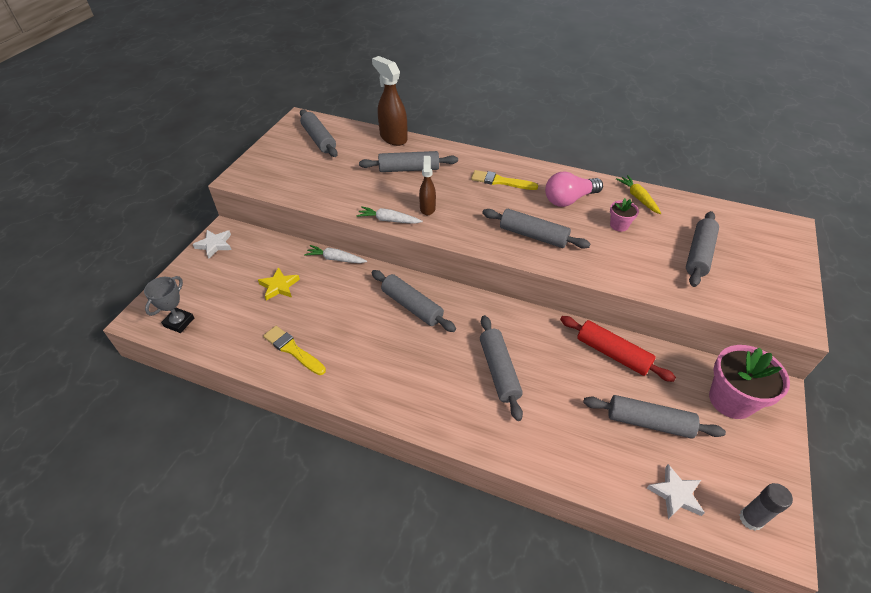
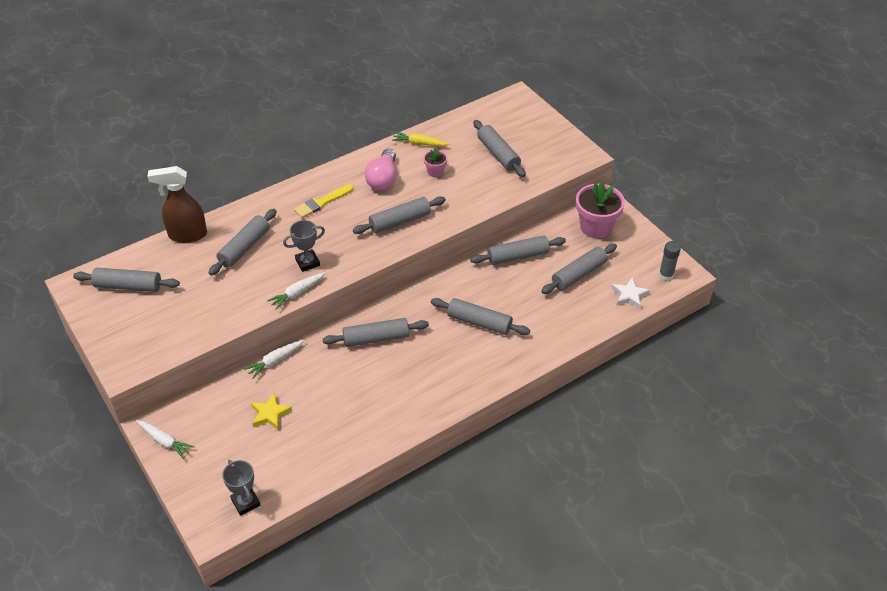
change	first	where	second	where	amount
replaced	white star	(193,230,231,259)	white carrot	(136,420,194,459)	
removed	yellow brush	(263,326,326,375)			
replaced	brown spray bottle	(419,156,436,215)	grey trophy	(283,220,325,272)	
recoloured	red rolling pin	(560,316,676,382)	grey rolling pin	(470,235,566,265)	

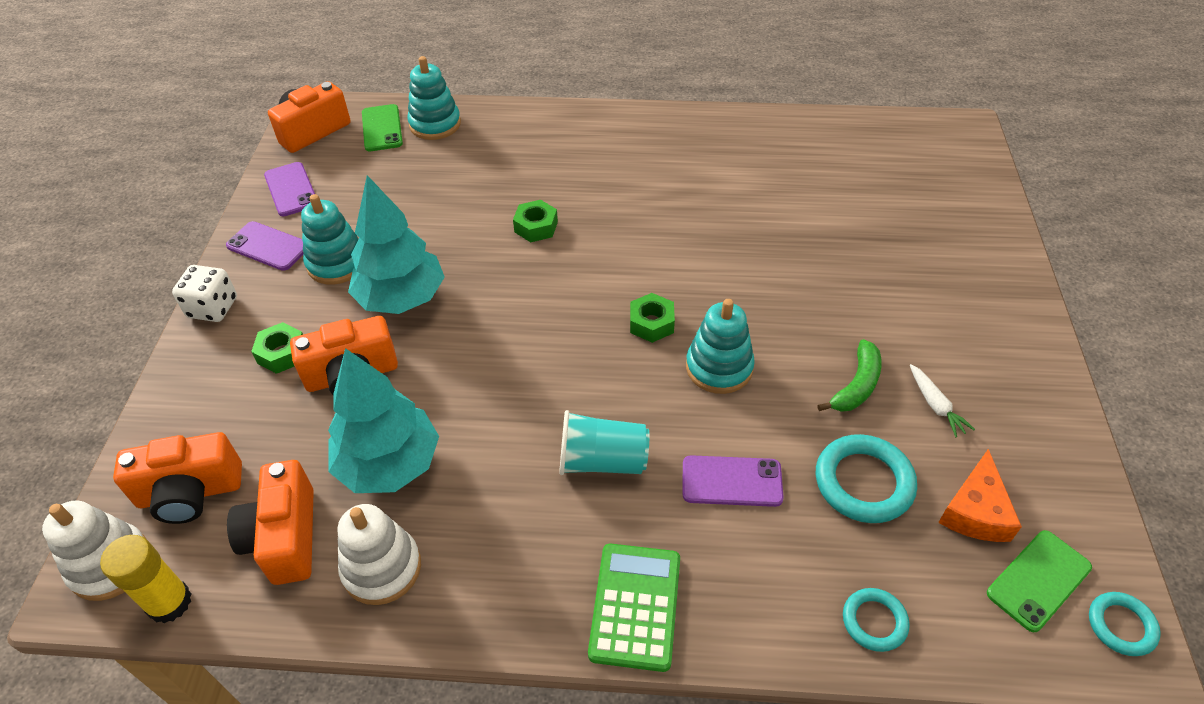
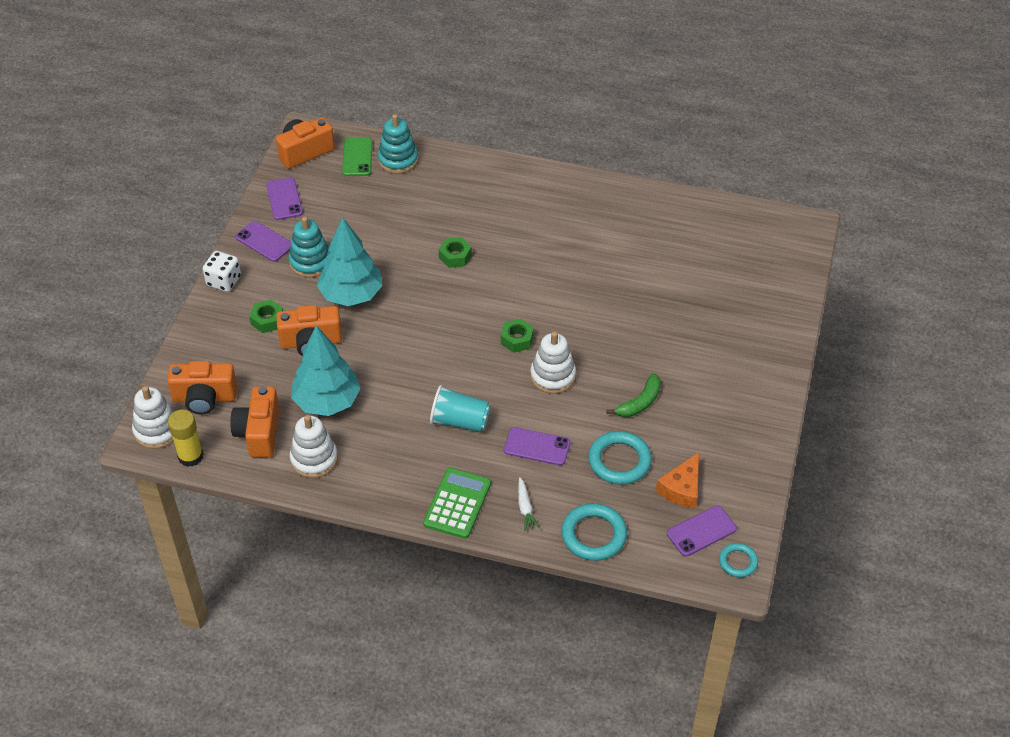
change	first	where	second	where	amount
recoloured	turquoise stacking toy	(686,299,755,394)	white stacking toy	(530,331,576,394)	
resized	turquoise ring	(843,588,910,652)		(561,503,627,561)	x1.70
moved	white carrot	(910,364,975,437)		(518,477,540,531)	
recoloured	green phone	(987,530,1092,632)	purple phone	(667,506,737,557)	

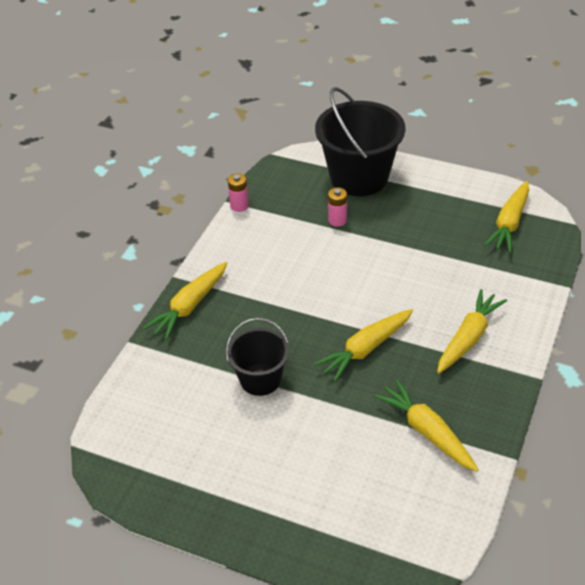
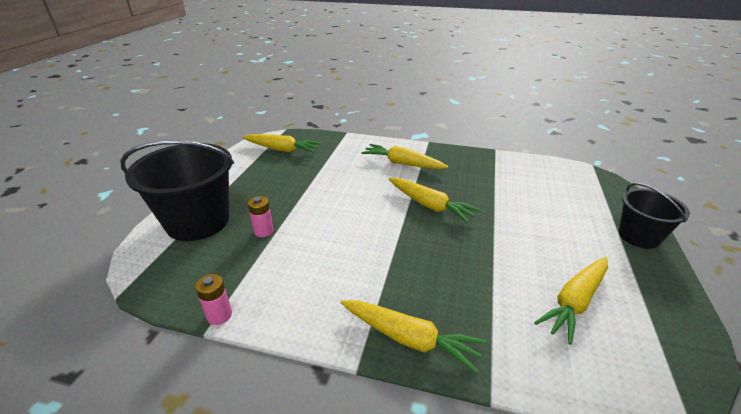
change	first	where	second	where	amount
moved	black bucket	(226,318,290,396)		(619,183,690,249)	
moved	yellow carrot	(374,379,479,472)		(534,257,608,345)	

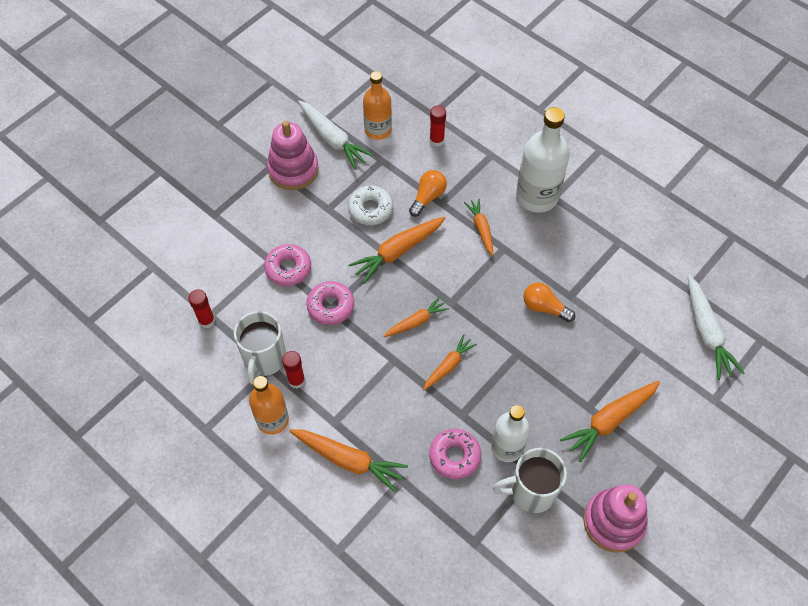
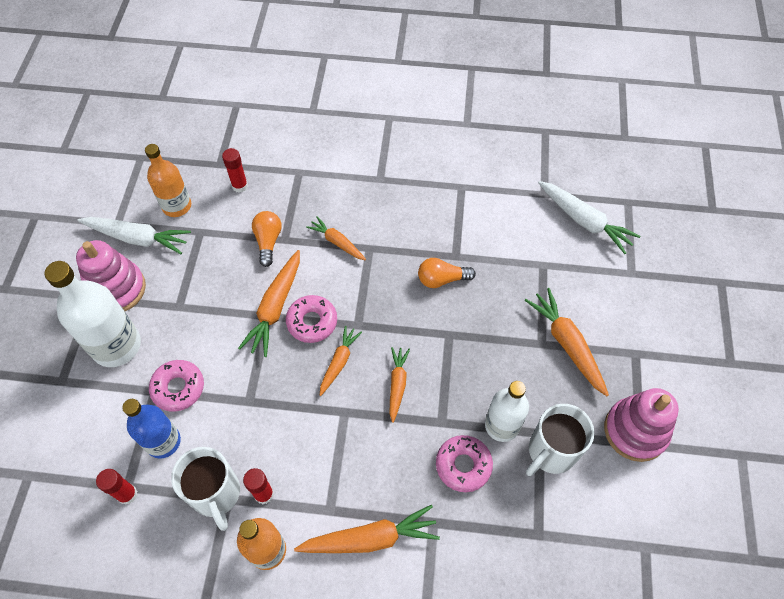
change	first	where	second	where	amount
moved	pink donut	(306,281,354,325)		(286,295,337,343)	
removed	white donut	(348,186,393,225)			
moved	white bottle	(516,107,570,213)		(45,261,141,367)	
turned	orange carrot	(560,381,660,462)		(525,288,609,396)	135 degrees clockwise
added			blue bottle	(122,399,181,459)	

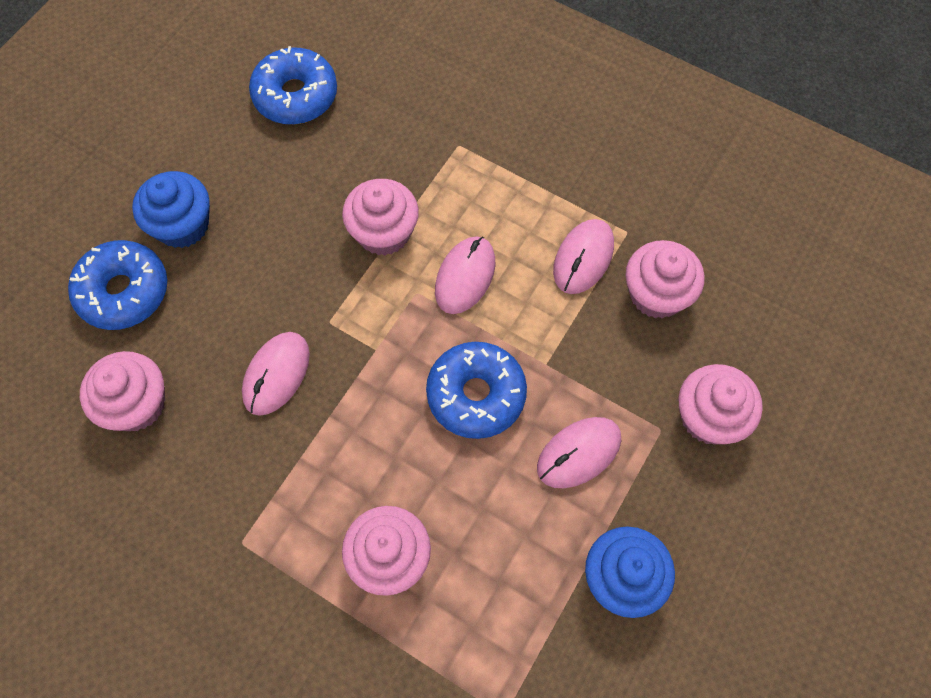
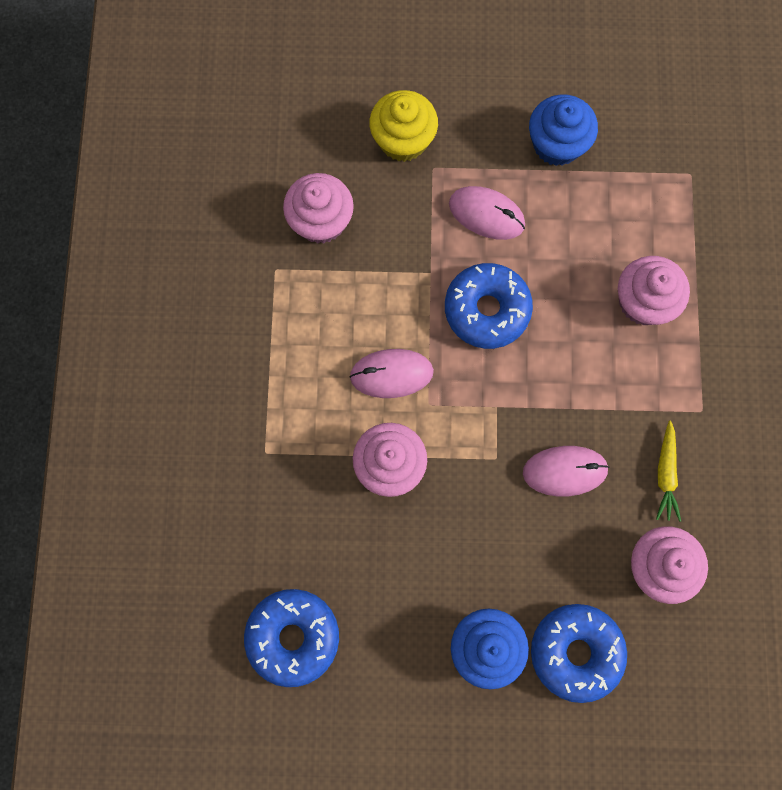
change	first	where	second	where	amount
removed	pink mouse	(553,219,614,294)			
recoloured	pink cupcake	(679,364,763,445)	yellow cupcake	(369,90,438,162)	
added			yellow carrot	(656,420,681,522)	

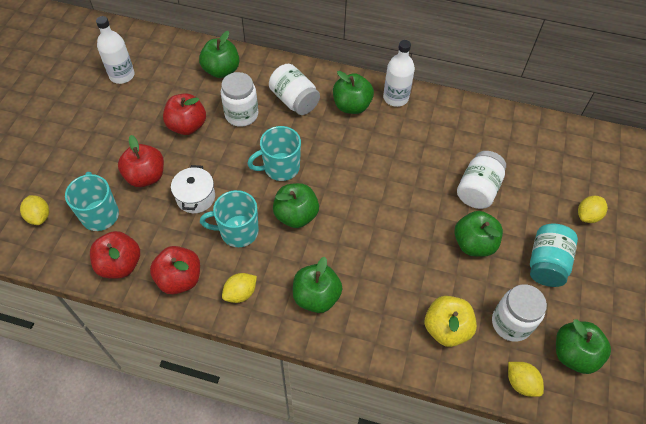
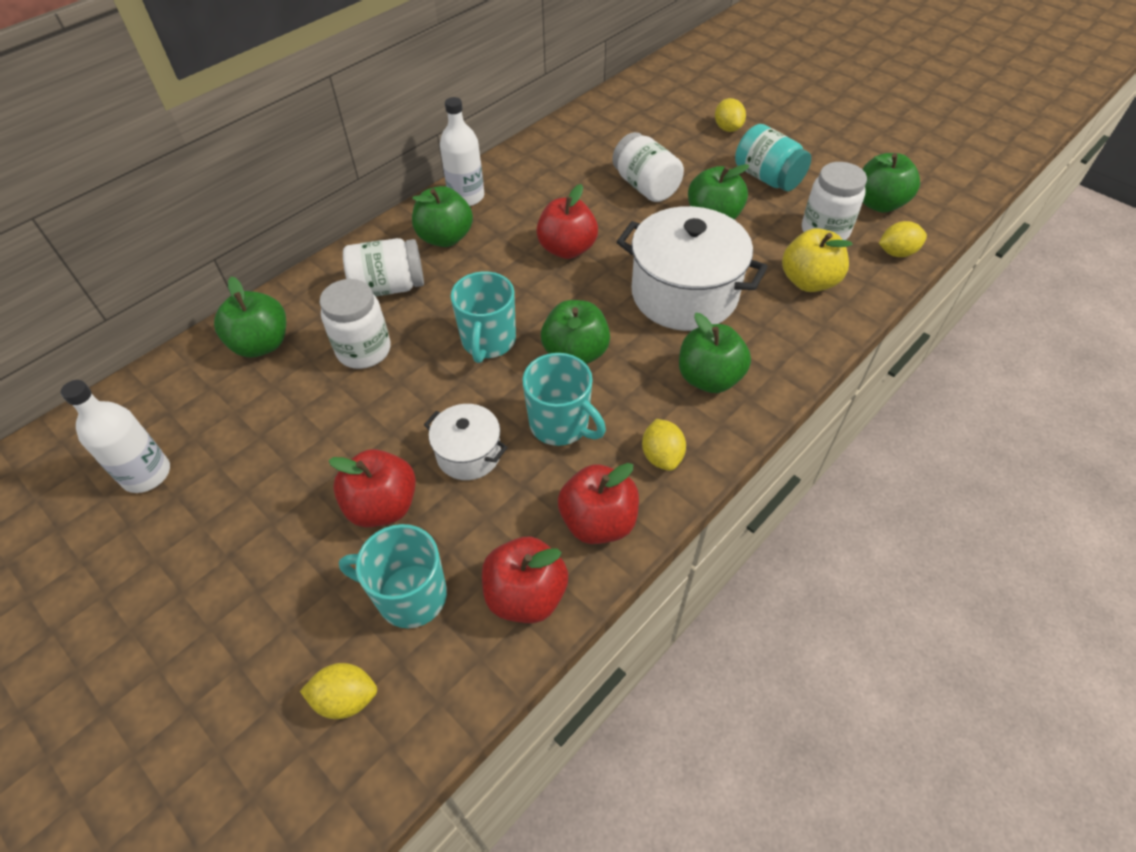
change	first	where	second	where	amount
moved	red apple	(163,93,206,135)		(536,184,598,259)	
turned	turquoise mug	(200,190,259,247)		(522,353,606,446)	75 degrees counterclockwise
added			white pot	(617,206,768,331)	

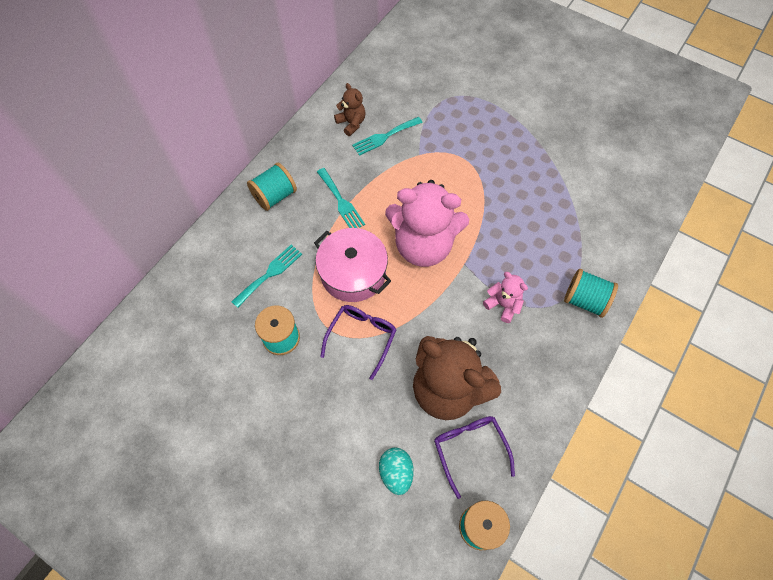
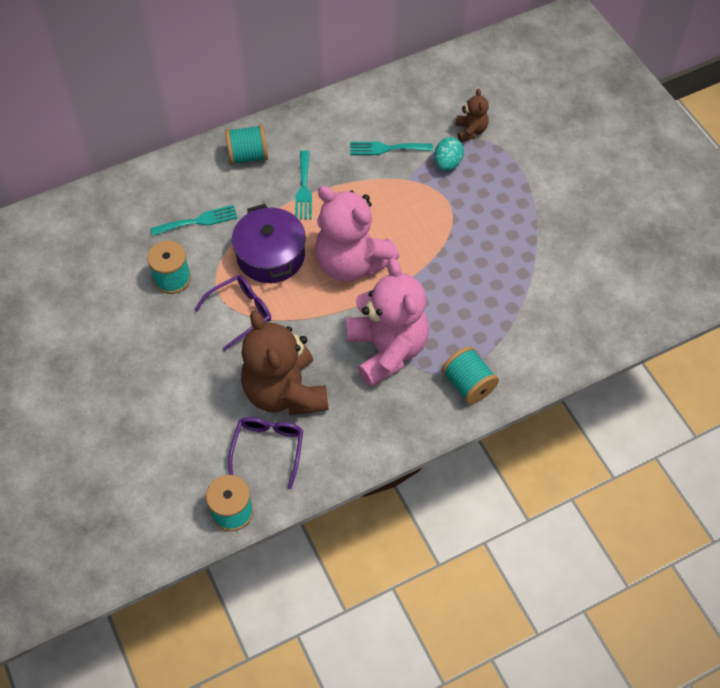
change	first	where	second	where	amount
recoloured	pink pot	(314,228,391,302)	purple pot	(232,204,306,283)	
moved	brown teddy bear	(334,83,366,136)		(455,89,489,142)	
moved	turquoise egg	(379,448,414,495)		(434,137,464,171)	
resized	pink teddy bear	(483,272,528,323)		(346,258,429,387)	x2.17

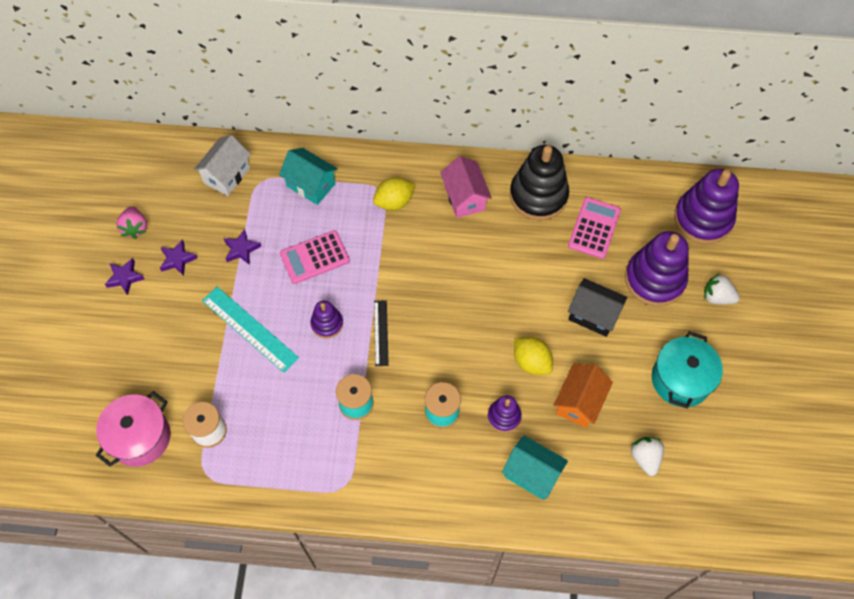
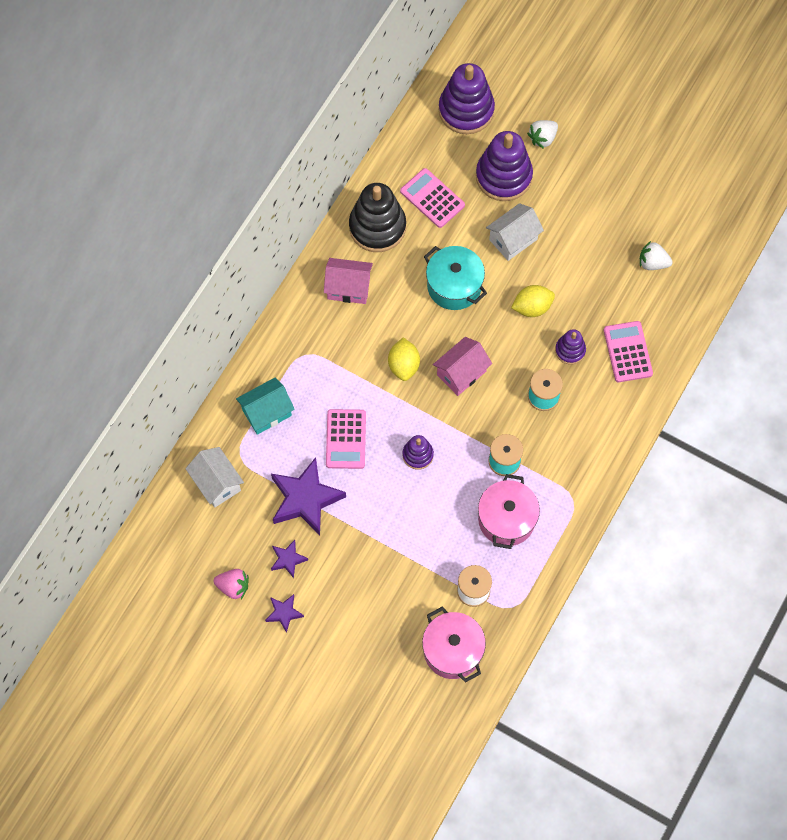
change	first	where	second	where	amount
removed	turquoise ruler	(202,287,299,373)			
resized	purple star	(223,229,261,265)		(271,457,346,535)	x2.05
moved	yellow lemon	(373,177,415,210)		(388,337,420,381)	
removed	black ruler	(374,300,389,366)			
replaced	turquoise house	(502,435,568,500)	pink calculator	(604,321,653,382)	
removed	orange house	(554,364,613,428)			
recoloured	black house	(568,278,627,337)	white house	(486,203,544,261)	
moved	turquoise pot	(652,331,723,409)		(424,246,487,310)	
added			pink house	(433,337,492,396)	
added			pink pot	(478,474,540,549)	

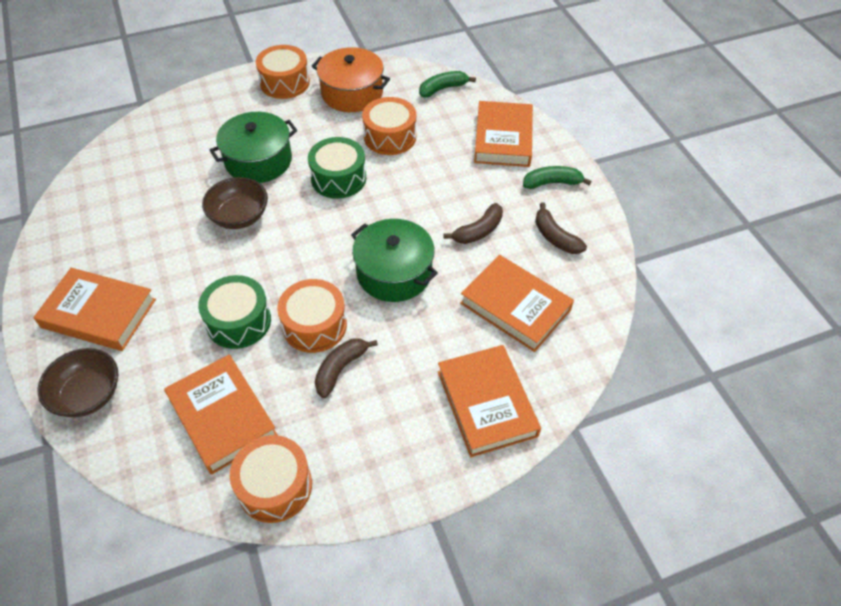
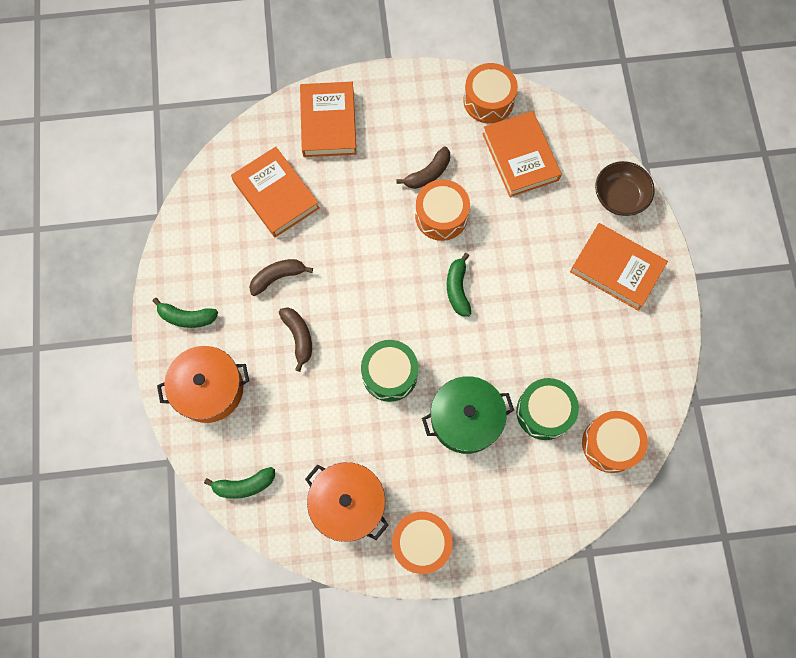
change	first	where	second	where	amount
moved	green drum	(198,275,271,349)		(516,378,579,440)	
removed	brown bowl	(202,177,268,229)			
removed	green pot	(351,219,438,302)			
moved	orange drum	(362,97,416,155)		(582,411,648,473)	
replaced	orange book	(474,101,533,167)	orange pot	(157,346,249,423)	
moved	brown banana	(535,202,587,254)		(279,307,312,372)	
added			green banana	(447,253,471,317)	

